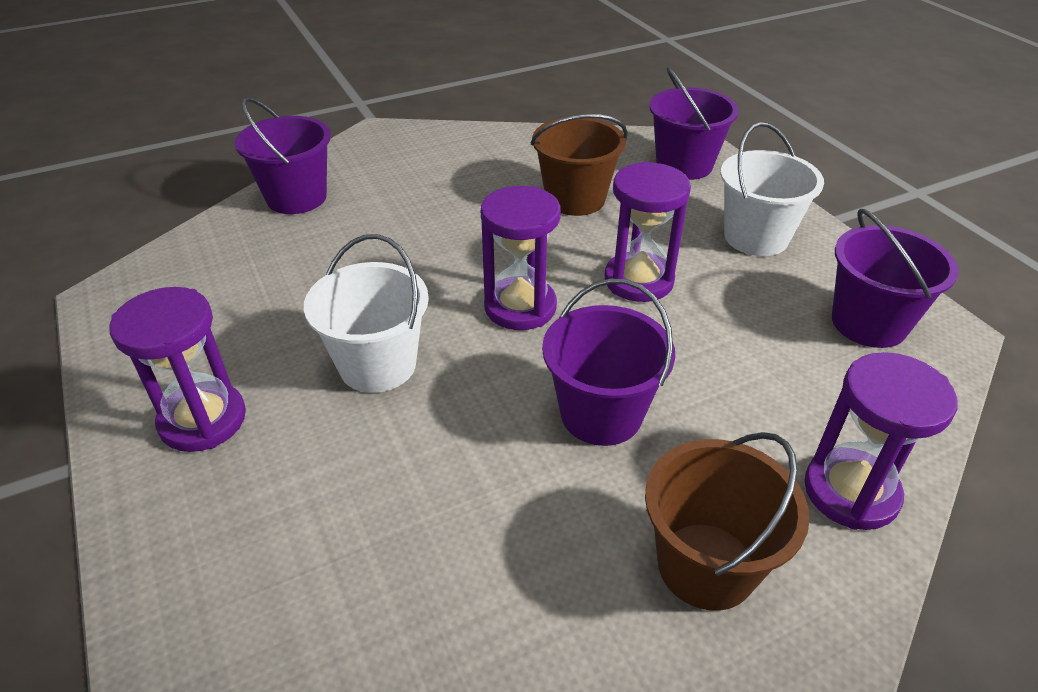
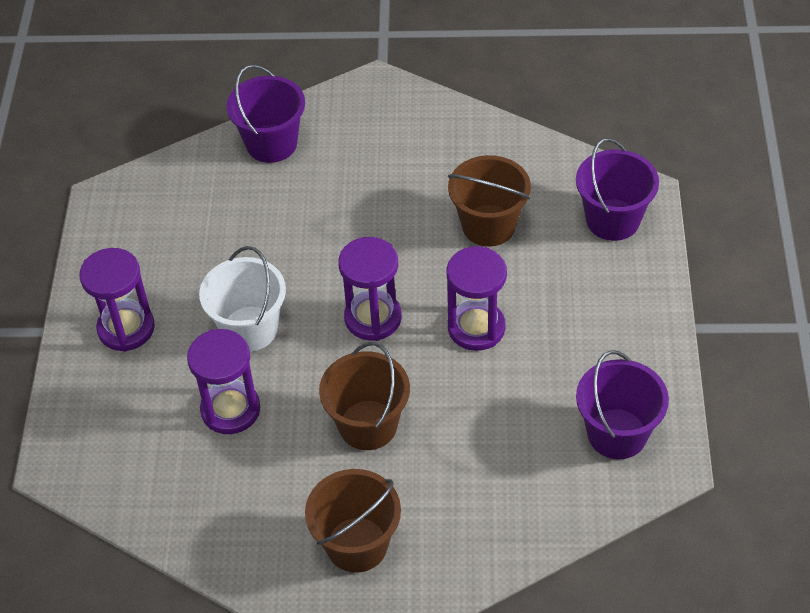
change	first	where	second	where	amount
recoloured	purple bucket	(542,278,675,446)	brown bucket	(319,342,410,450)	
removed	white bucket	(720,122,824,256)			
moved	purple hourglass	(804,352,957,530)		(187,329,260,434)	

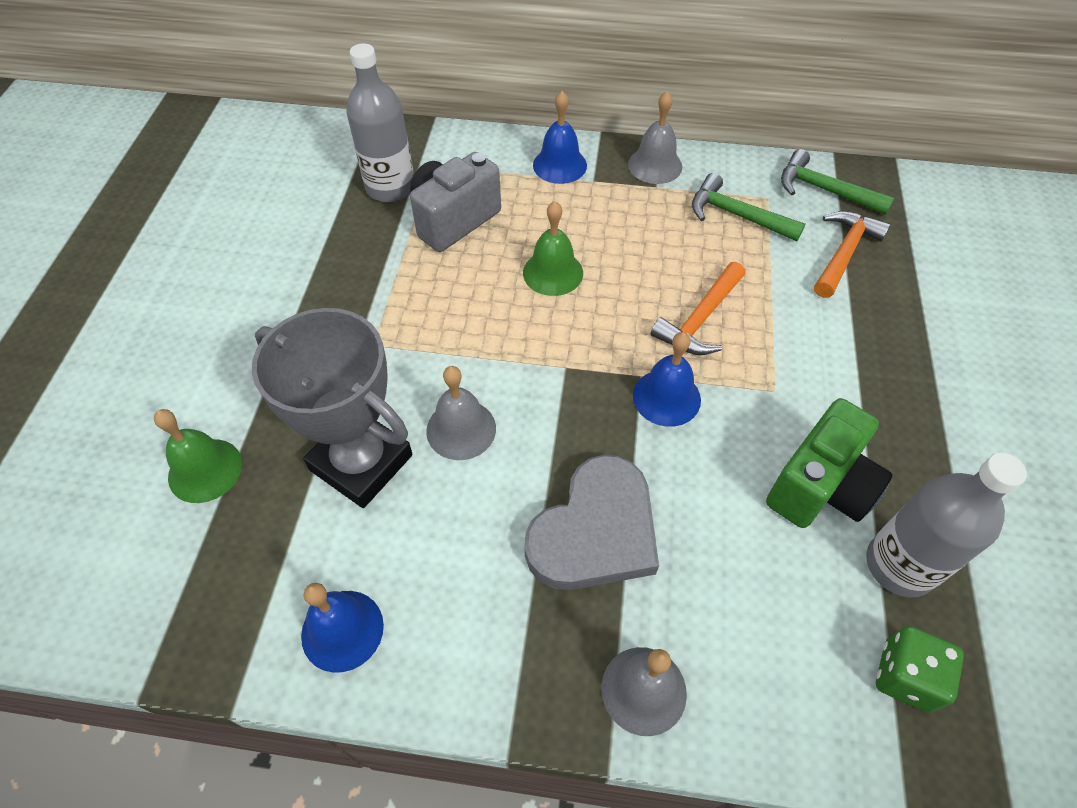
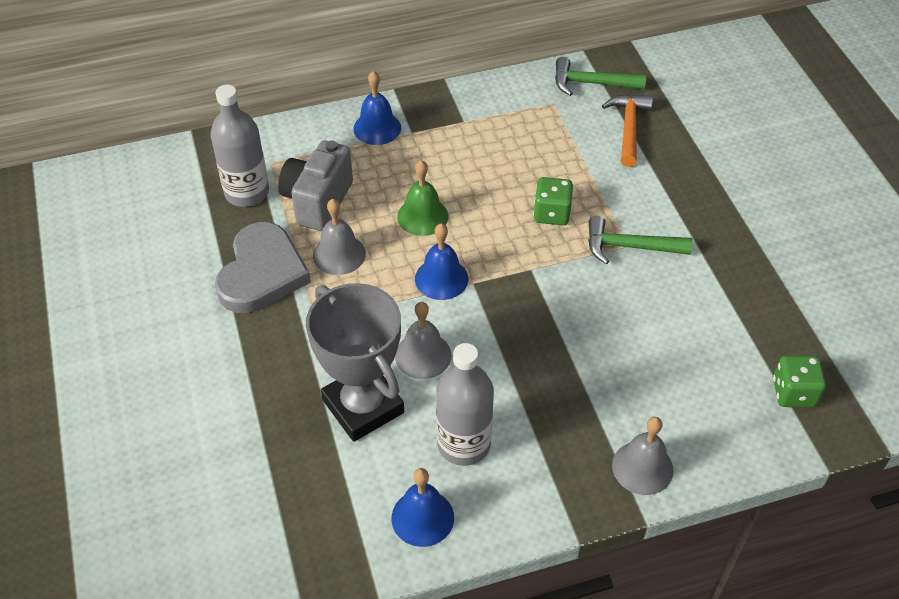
change	first	where	second	where	amount
removed	green bell	(154,409,242,503)			
turned	grey trophy	(252,308,413,508)		(306,283,404,442)	45 degrees clockwise
moved	grey heart	(524,455,659,590)		(215,222,311,313)	
moved	grey bell	(628,91,682,184)		(313,199,366,275)	
moved	blue bell	(633,332,701,427)		(415,224,468,300)	
replaced	orange hammer	(651,262,745,355)	green dice	(533,177,573,225)	
moved	green hammer	(692,173,805,241)		(588,216,692,264)	
removed	green camera	(766,398,893,528)			
moved	grey bottle	(866,453,1027,598)		(436,343,494,466)	

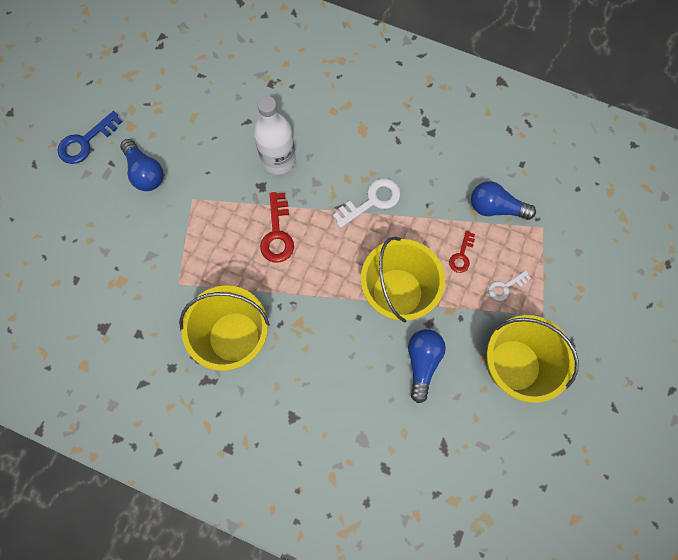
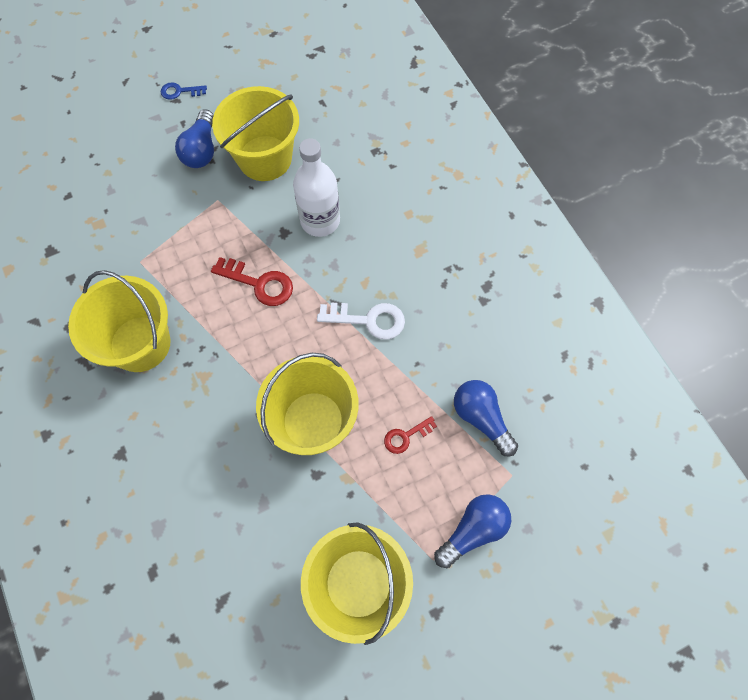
change	first	where	second	where	amount
resized	blue key	(58,111,122,164)		(161,82,207,100)	x0.60
turned	red key	(260,192,294,263)		(211,257,293,306)	105 degrees counterclockwise
moved	blue light bulb	(408,329,446,403)		(434,494,511,568)	
removed	white key	(488,271,531,301)			
added			yellow bucket	(212,86,299,181)	

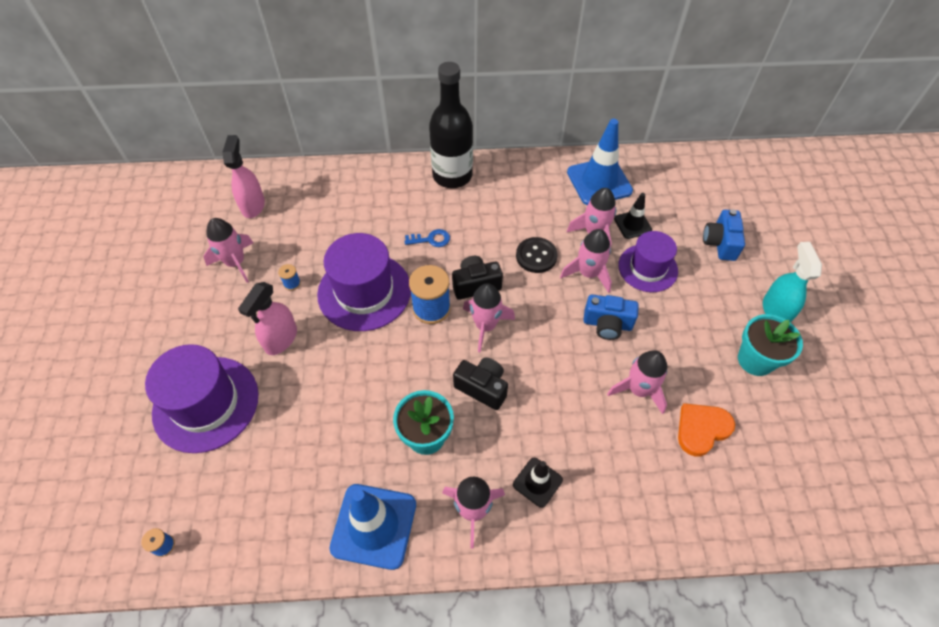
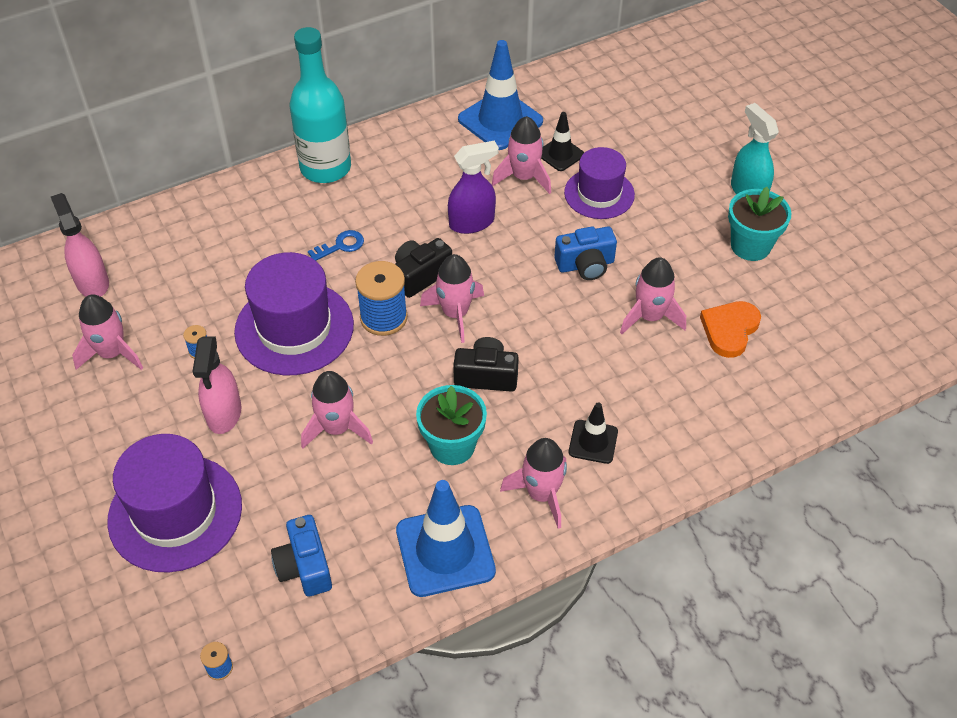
change	first	where	second	where	amount
recoloured	black bottle	(429,62,473,188)	turquoise bottle	(290,27,351,183)	
replaced	black button	(516,237,557,273)	purple spray bottle	(448,141,499,234)	
moved	pink rocket	(560,229,612,293)		(301,371,373,449)	
moved	blue camera	(703,209,745,261)		(271,515,332,597)	

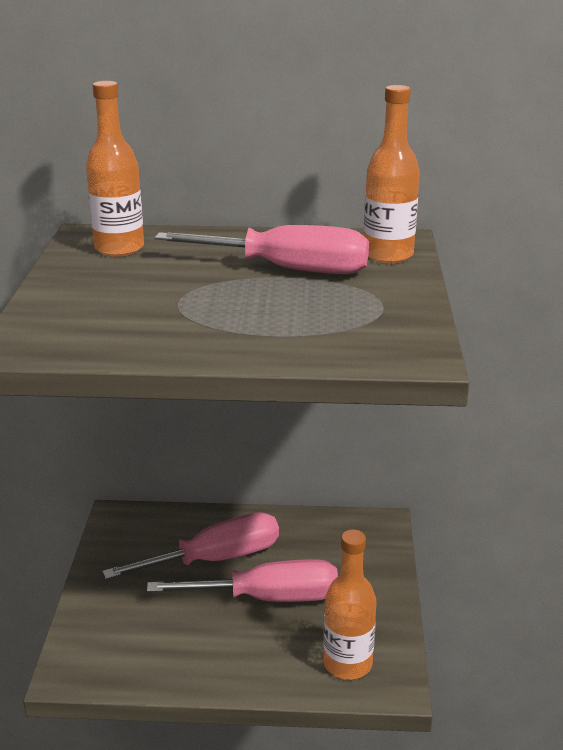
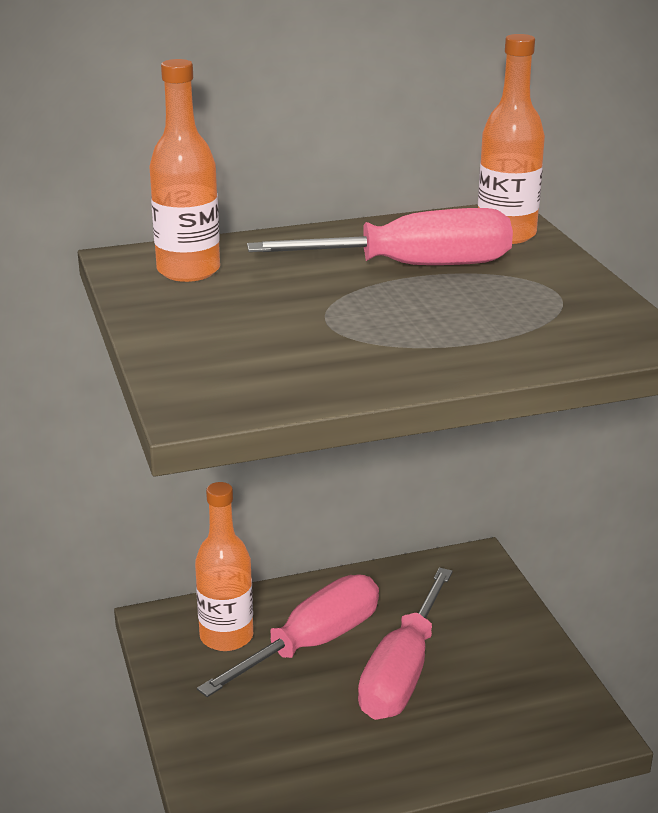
change	first	where	second	where	amount
turned	pink screwdriver	(147,559,338,602)		(358,568,453,720)	135 degrees clockwise
moved	orange bottle	(323,530,376,680)		(195,482,253,651)	

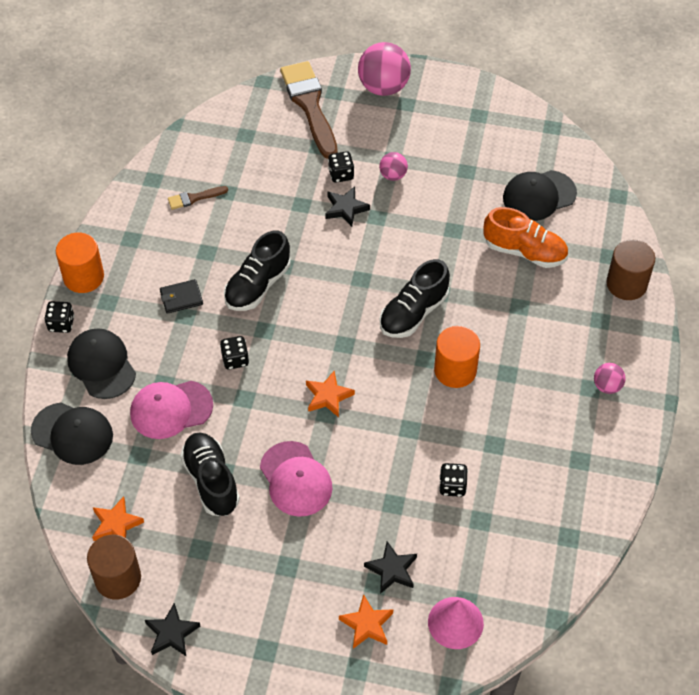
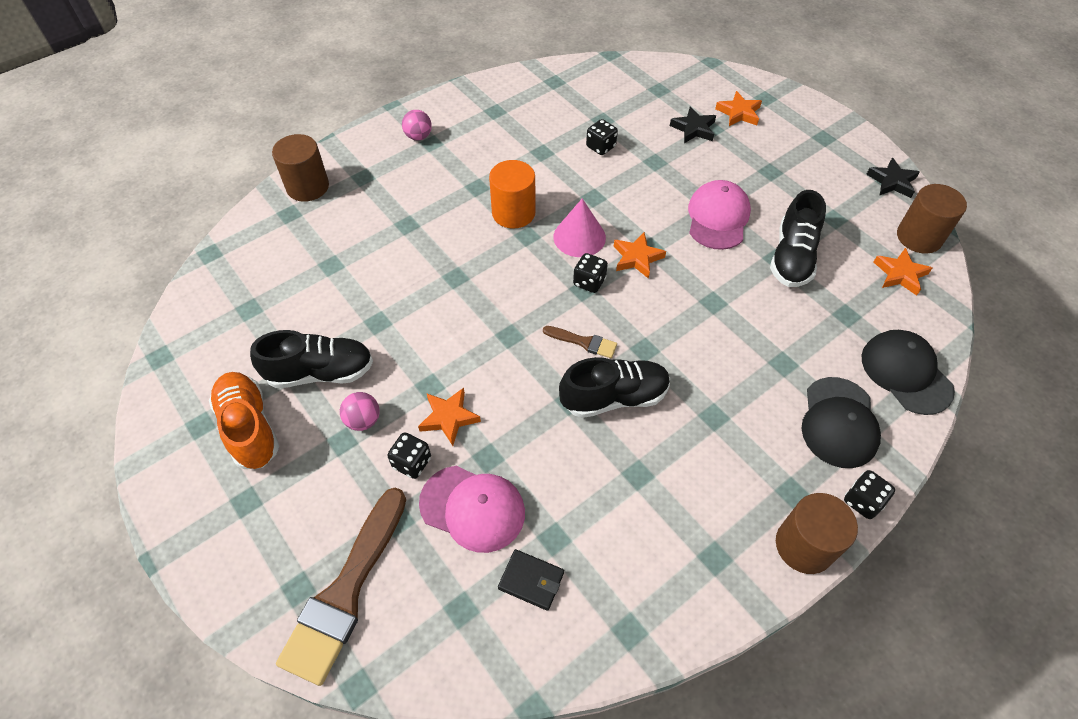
change	first	where	second	where	amount
recoloured	orange cylinder	(56,233,104,293)	brown cylinder	(776,493,858,574)	
moved	pink cap	(130,381,213,439)		(419,466,525,553)	
moved	black wallet	(160,279,203,314)		(498,549,564,611)	
moved	brown brush	(168,186,228,210)		(543,326,617,358)	
moved	black dice	(220,336,249,370)		(573,253,608,293)	
recoloured	black star	(325,186,370,227)	orange star	(418,388,481,446)	
removed	pink ball	(358,42,411,96)			
moved	black shoe	(380,259,450,338)		(250,330,373,388)	
moved	pink cone	(428,597,484,649)		(554,198,606,257)	
moved	orange shoe	(483,207,568,268)		(209,372,279,469)	
removed	black cap	(503,170,577,221)			

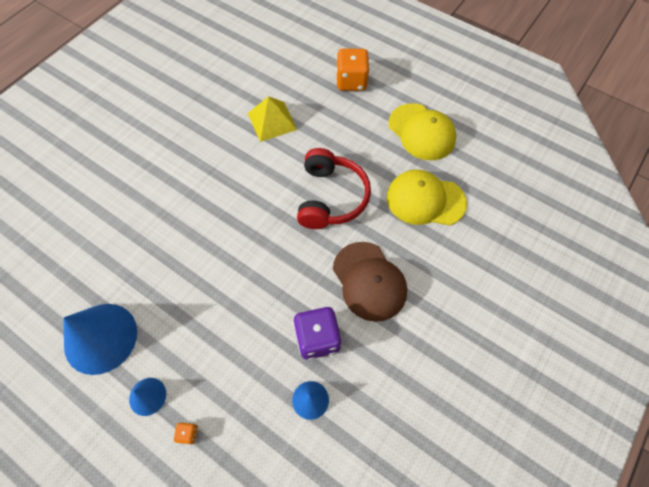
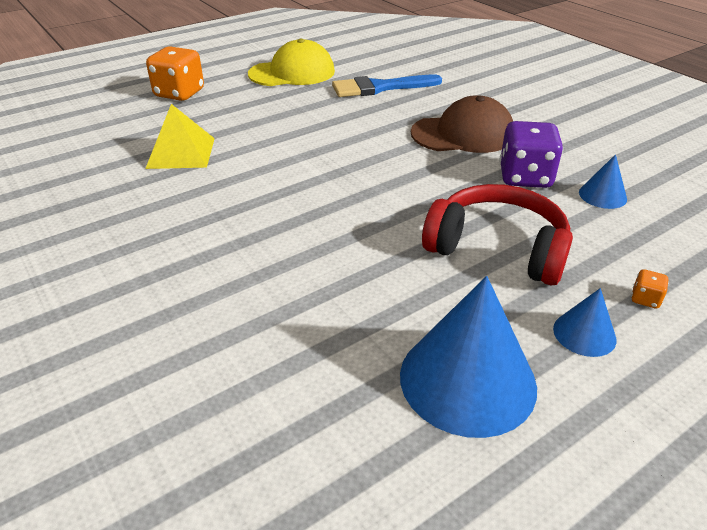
change	first	where	second	where	amount
moved	red headphones	(297,148,371,229)		(422,184,573,286)	
replaced	yellow cap	(387,170,467,226)	blue brush	(332,75,442,97)	

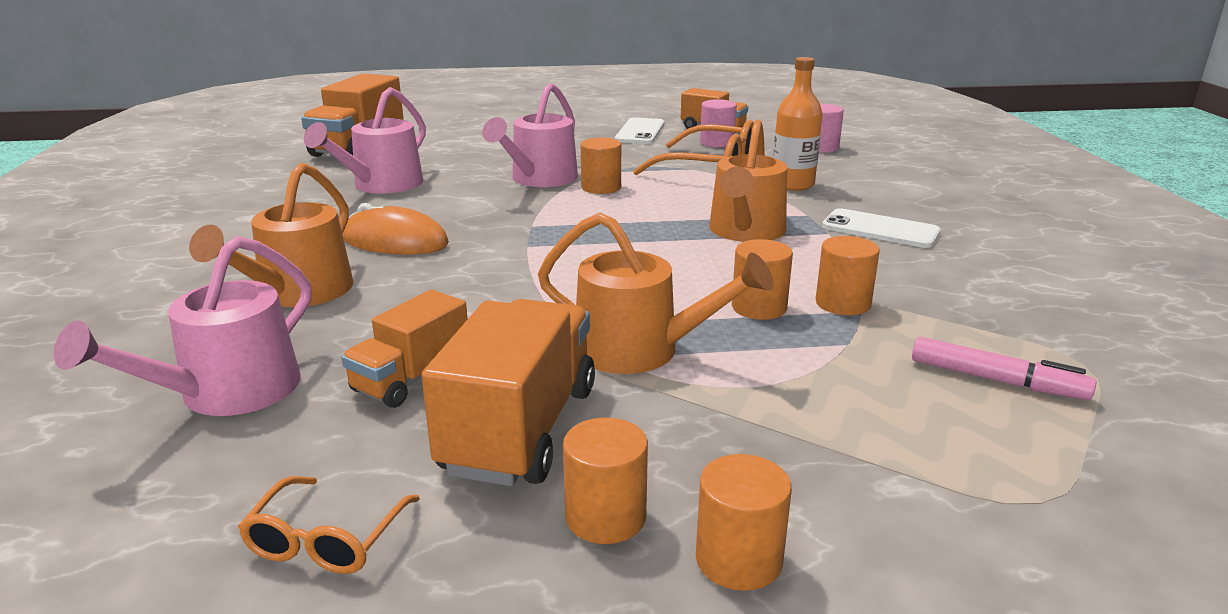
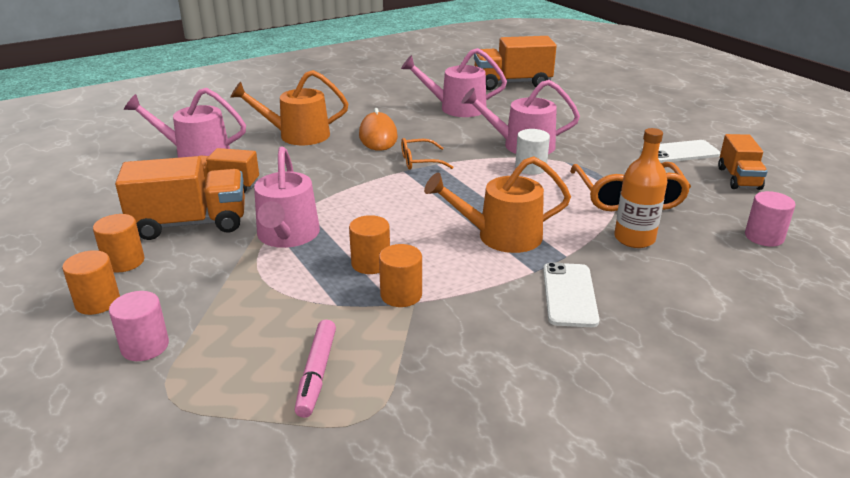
change	first	where	second	where	amount
moved	orange glasses	(238,476,420,574)		(401,138,453,170)	
recoloured	orange watering can	(538,213,774,374)	pink watering can	(254,146,320,248)	
recoloured	orange cylinder	(581,137,621,194)	white cylinder	(515,129,550,175)	
moved	pink cylinder	(700,99,737,147)		(109,291,169,361)	

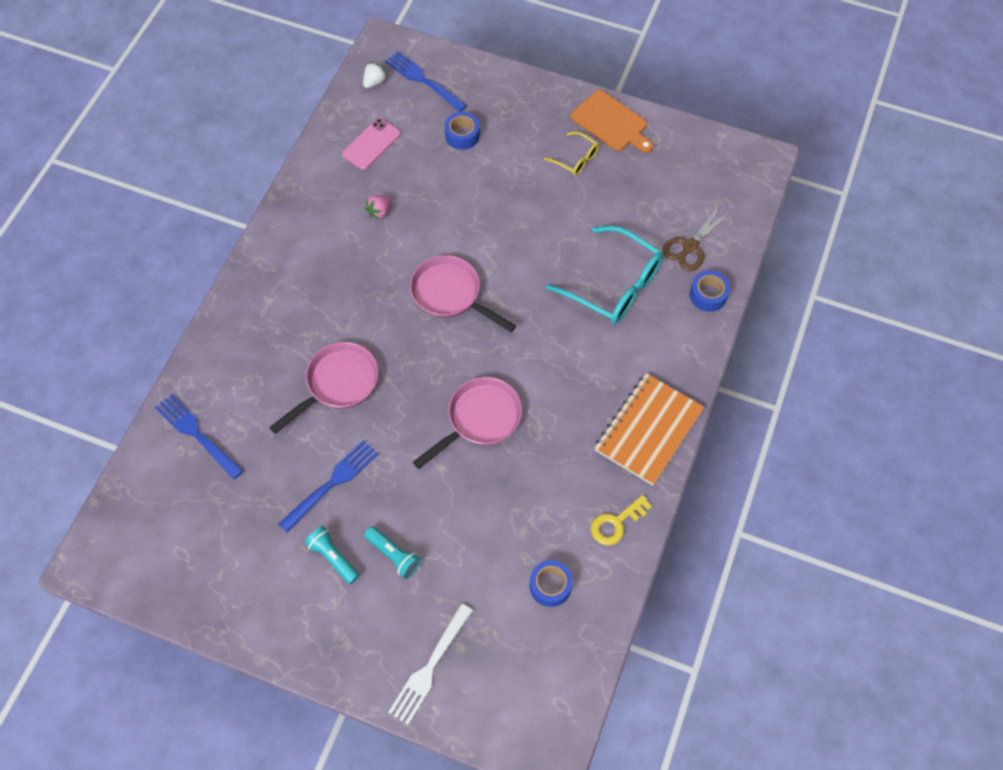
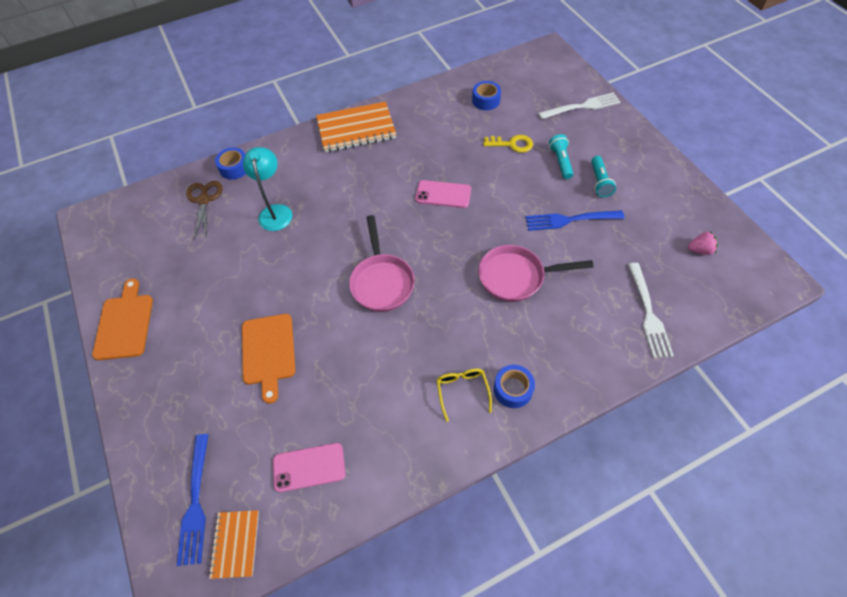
change	first	where	second	where	amount
recoloured	blue fork	(155,394,244,479)	white fork	(628,263,674,358)	
replaced	white strawberry	(363,62,387,88)	orange notebook	(209,510,259,579)	
moved	pink strawberry	(365,195,392,219)		(688,231,718,255)	
replaced	pink pan	(413,377,522,469)	pink phone	(415,180,471,208)	
moved	blue tape	(444,112,480,150)		(494,365,535,408)	
moved	yellow glasses	(544,132,599,175)		(437,368,492,422)	
replaced	turquoise glasses	(546,226,663,324)	turquoise lamp	(243,147,292,231)	
moved	yellow key	(591,495,652,545)		(483,135,533,153)	
turned	brown scissors	(662,205,731,271)		(186,181,222,240)	90 degrees counterclockwise
added			orange cutting board	(242,314,295,404)	

